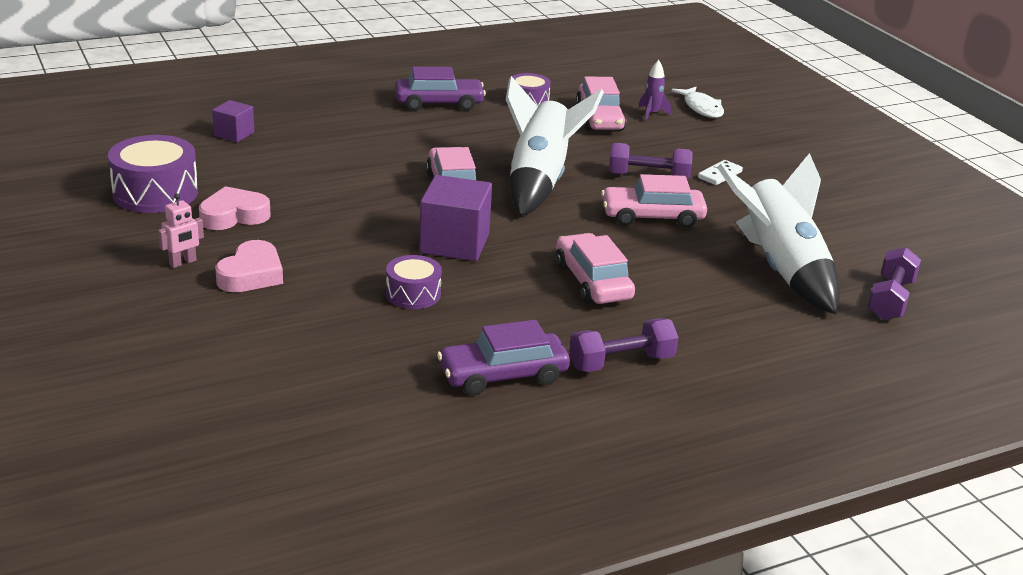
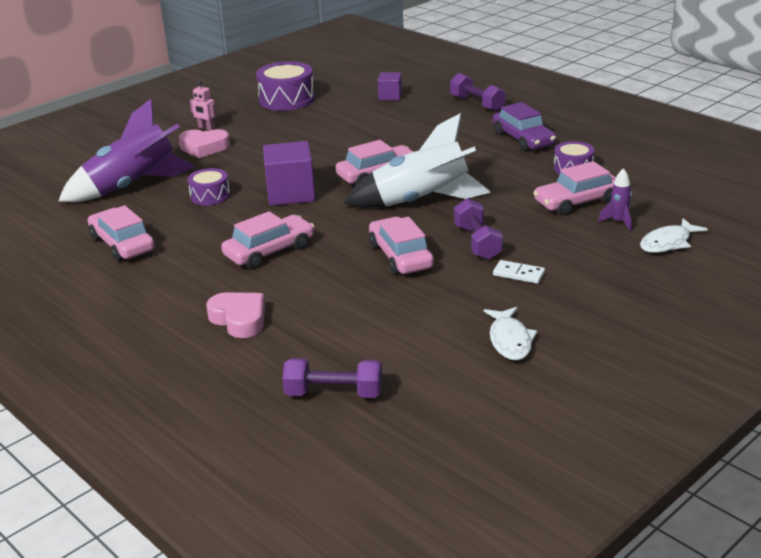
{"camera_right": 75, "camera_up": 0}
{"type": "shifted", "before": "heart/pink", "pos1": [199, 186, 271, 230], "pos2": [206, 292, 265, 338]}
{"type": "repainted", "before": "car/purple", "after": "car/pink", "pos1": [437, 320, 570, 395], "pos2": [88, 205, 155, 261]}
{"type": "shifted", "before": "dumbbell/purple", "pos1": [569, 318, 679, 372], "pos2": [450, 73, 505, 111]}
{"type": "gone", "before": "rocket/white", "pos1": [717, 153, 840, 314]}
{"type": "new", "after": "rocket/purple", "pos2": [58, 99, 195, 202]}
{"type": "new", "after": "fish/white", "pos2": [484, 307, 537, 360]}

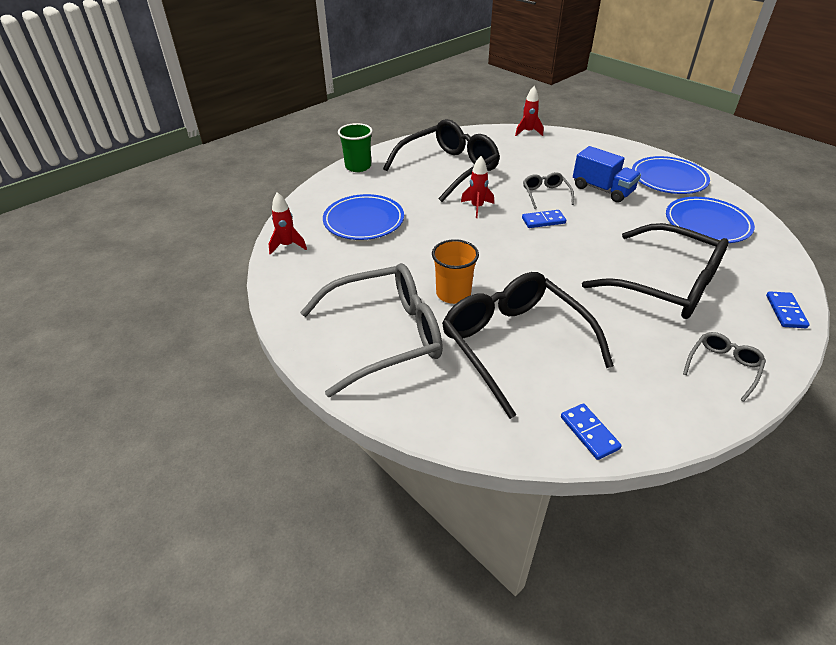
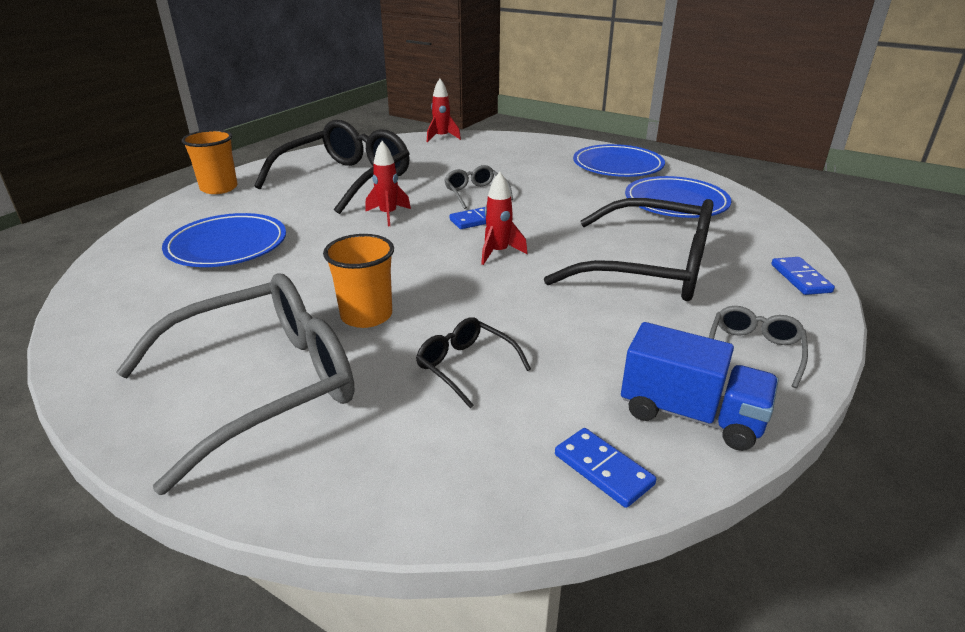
{"camera_right": -15, "camera_up": -10}
{"type": "shifted", "before": "rocket/red", "pos1": [269, 192, 307, 255], "pos2": [481, 172, 528, 265]}
{"type": "repainted", "before": "cup/green", "after": "cup/orange", "pos1": [338, 123, 373, 172], "pos2": [182, 130, 238, 194]}
{"type": "scaled", "before": "glasses/black", "pos1": [442, 272, 614, 419], "pos2": [416, 317, 531, 409], "scale": 0.45}
{"type": "shifted", "before": "truck/blue", "pos1": [573, 146, 641, 203], "pos2": [621, 322, 779, 451]}

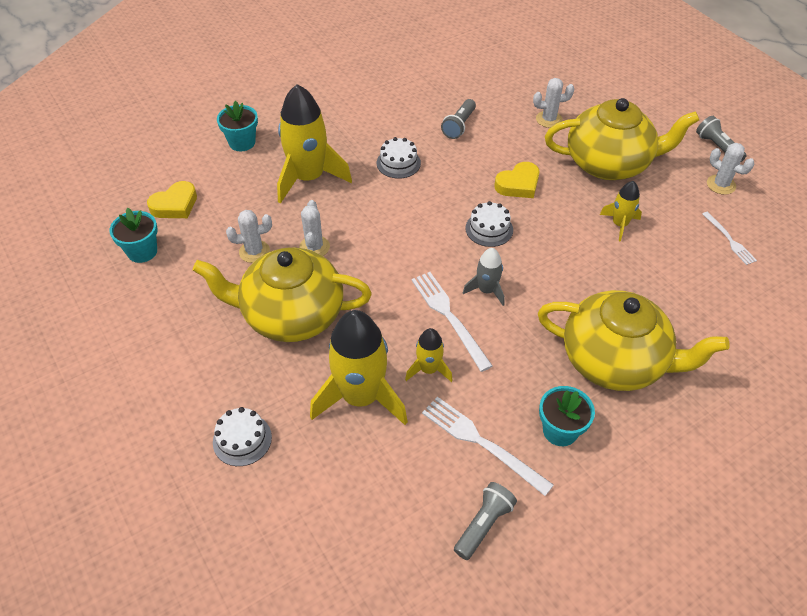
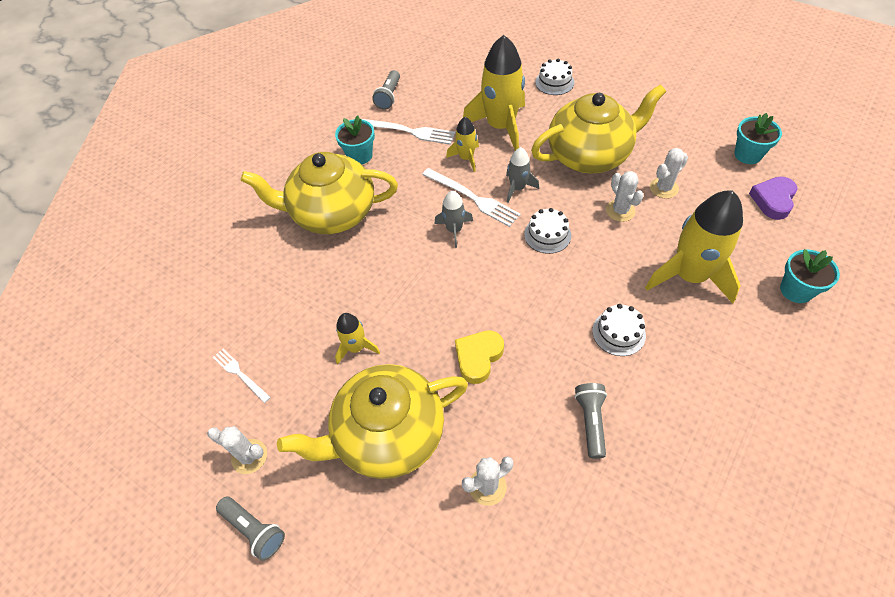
{"camera_right": 160, "camera_up": 5}
{"type": "repainted", "before": "heart/yellow", "after": "heart/purple", "pos1": [147, 181, 197, 218], "pos2": [749, 177, 798, 220]}
{"type": "shifted", "before": "cake/white", "pos1": [465, 201, 513, 247], "pos2": [524, 208, 571, 254]}
{"type": "new", "after": "rocket/grey", "pos2": [506, 147, 539, 203]}

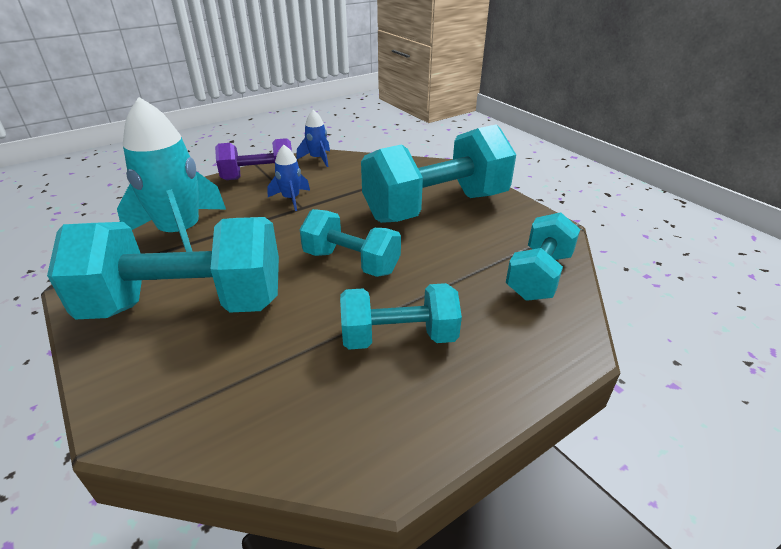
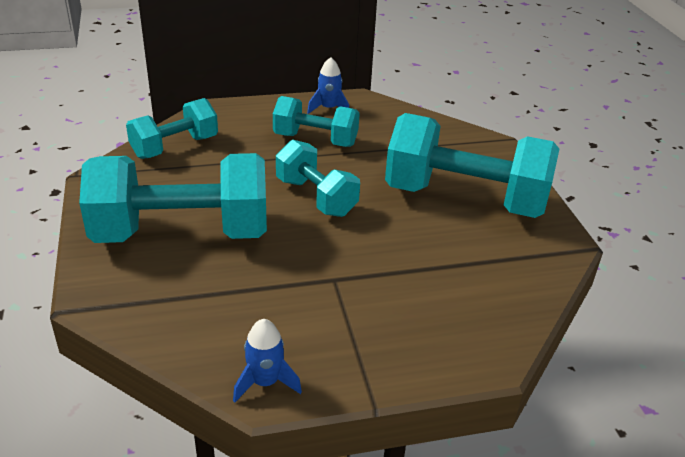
{"camera_right": -160, "camera_up": 0}
{"type": "gone", "before": "rocket/turquoise", "pos1": [117, 97, 226, 252]}
{"type": "gone", "before": "dumbbell/purple", "pos1": [215, 138, 292, 180]}
{"type": "shifted", "before": "rocket/blue", "pos1": [267, 145, 310, 211], "pos2": [307, 57, 349, 114]}

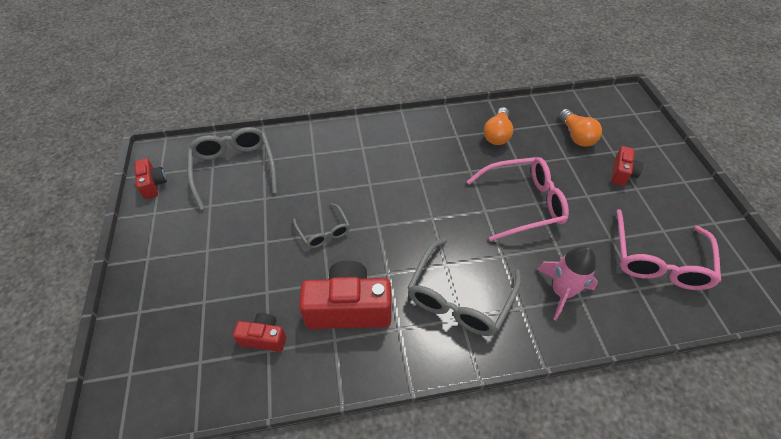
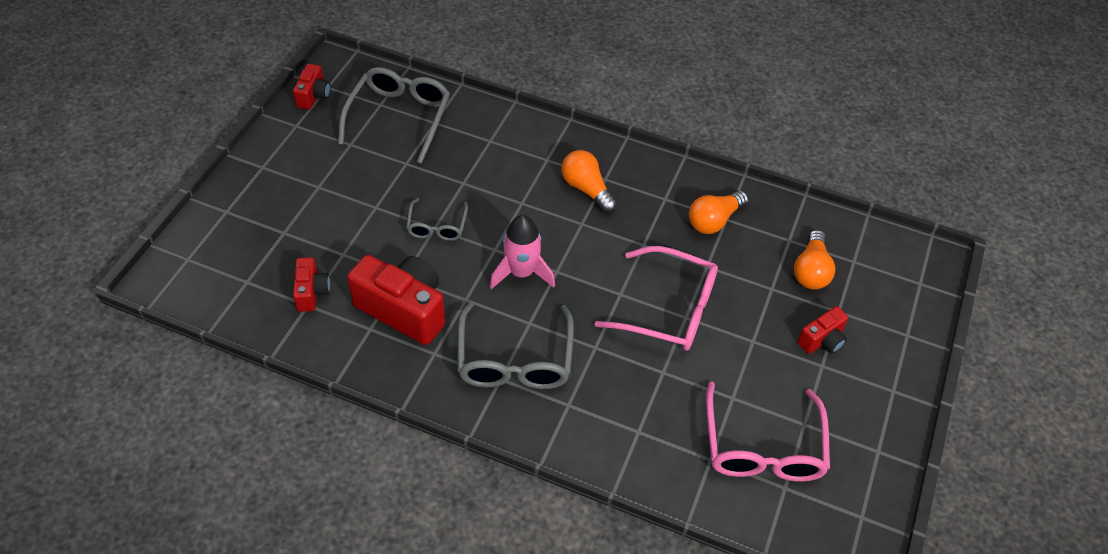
{"camera_right": 30, "camera_up": 0}
{"type": "rotated", "before": "camera/red", "pos1": [233, 313, 286, 352], "pos2": [293, 257, 330, 312], "turn": 45}
{"type": "rotated", "before": "glasses/grey", "pos1": [407, 238, 521, 336], "pos2": [457, 302, 574, 389], "turn": -60}
{"type": "shifted", "before": "rocket/pink", "pos1": [537, 246, 598, 320], "pos2": [490, 215, 555, 289]}
{"type": "rotated", "before": "glasses/pink", "pos1": [617, 209, 721, 290], "pos2": [706, 381, 830, 482], "turn": -45}
{"type": "new", "after": "light bulb/orange", "pos2": [561, 150, 617, 213]}

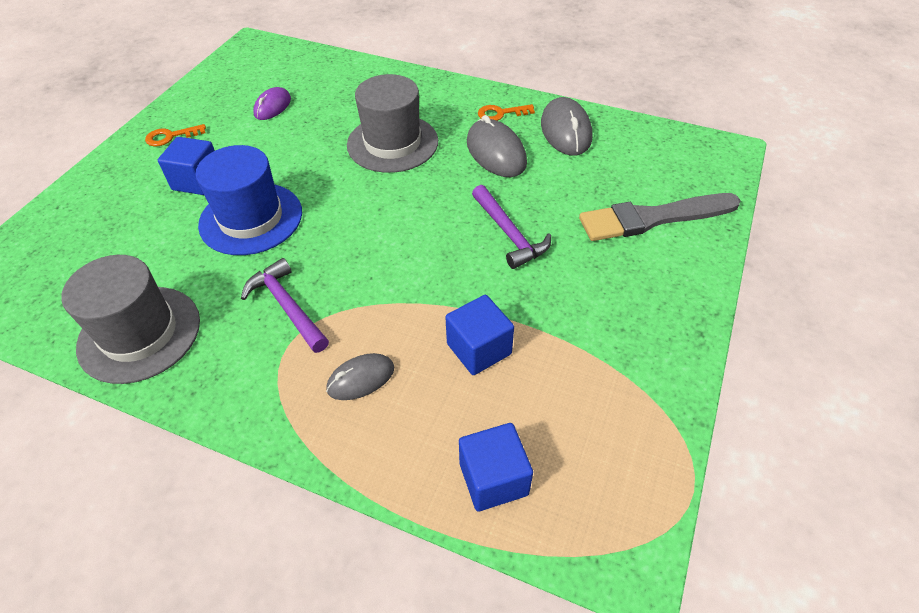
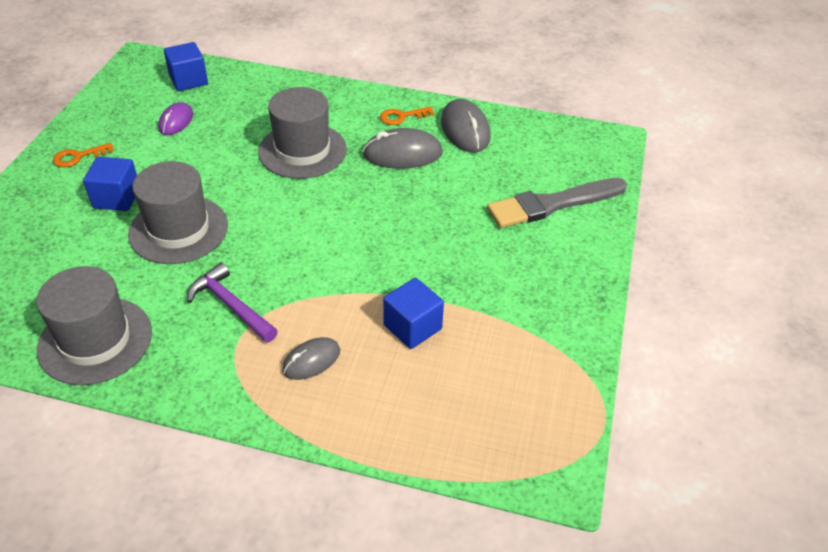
{"camera_right": -10, "camera_up": -5}
{"type": "repainted", "before": "hat/blue", "after": "hat/grey", "pos1": [196, 145, 302, 255], "pos2": [128, 161, 228, 264]}
{"type": "shifted", "before": "cube/blue", "pos1": [459, 423, 533, 512], "pos2": [164, 42, 208, 91]}
{"type": "rotated", "before": "mouse/grey", "pos1": [467, 115, 527, 177], "pos2": [363, 128, 443, 169], "turn": -60}
{"type": "gone", "before": "hammer/purple", "pos1": [472, 185, 551, 269]}

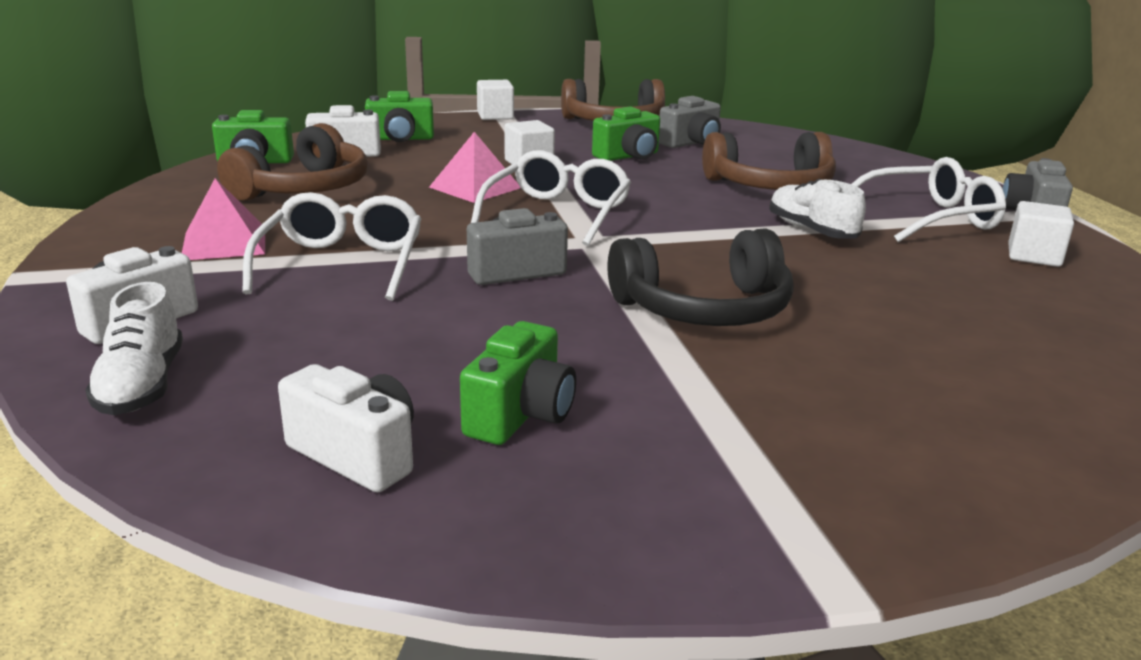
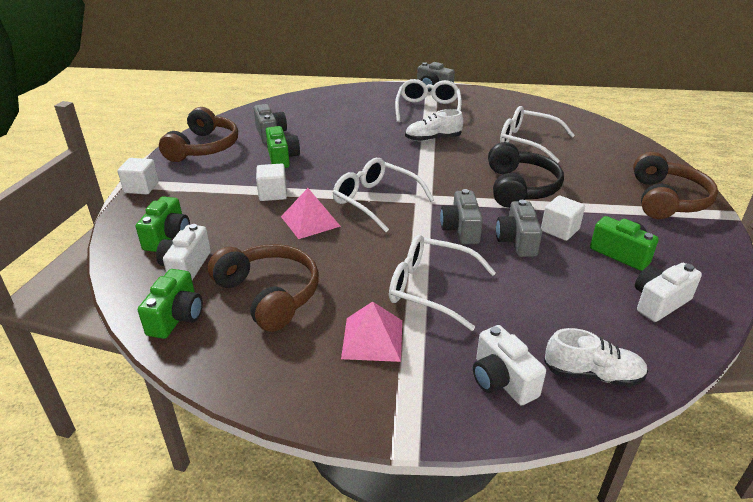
{"camera_right": -70, "camera_up": 10}
{"type": "shifted", "before": "headphones/brown", "pos1": [702, 132, 836, 190], "pos2": [633, 152, 718, 219]}
{"type": "shifted", "before": "cube/white", "pos1": [1008, 201, 1074, 267], "pos2": [541, 195, 585, 241]}
{"type": "new", "after": "camera/grey", "pos2": [496, 200, 542, 257]}
{"type": "new", "after": "glasses/white", "pos2": [500, 106, 575, 163]}

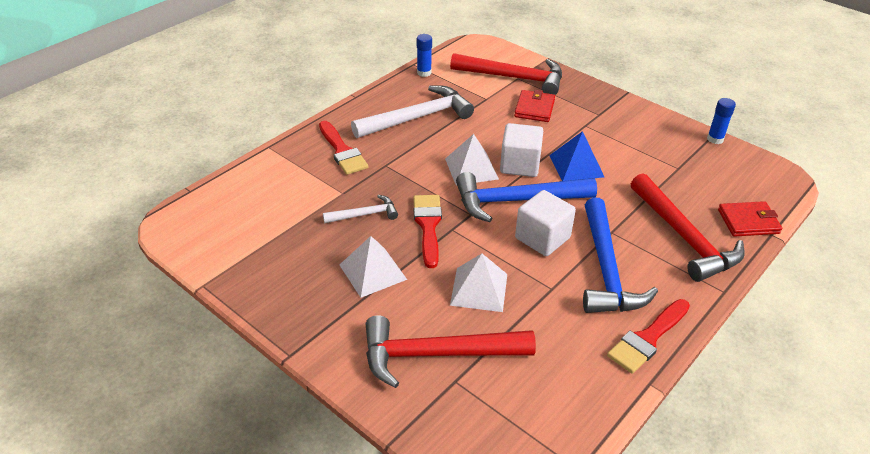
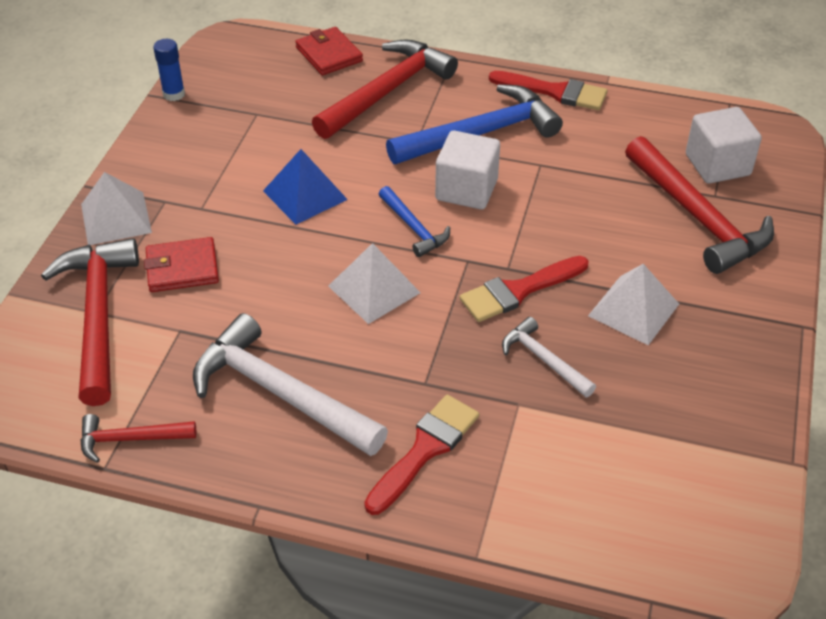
{"camera_right": -115, "camera_up": 5}
{"type": "swapped", "before": "glue stick/blue", "after": "hammer/red", "pos1": [417, 34, 432, 77], "pos2": [80, 414, 196, 463]}
{"type": "shifted", "before": "pyramid/white", "pos1": [450, 253, 507, 312], "pos2": [81, 172, 152, 245]}
{"type": "scaled", "before": "hammer/blue", "pos1": [456, 172, 597, 222], "pos2": [379, 186, 450, 257], "scale": 0.52}
{"type": "shifted", "before": "cube/white", "pos1": [500, 123, 543, 177], "pos2": [686, 107, 762, 184]}

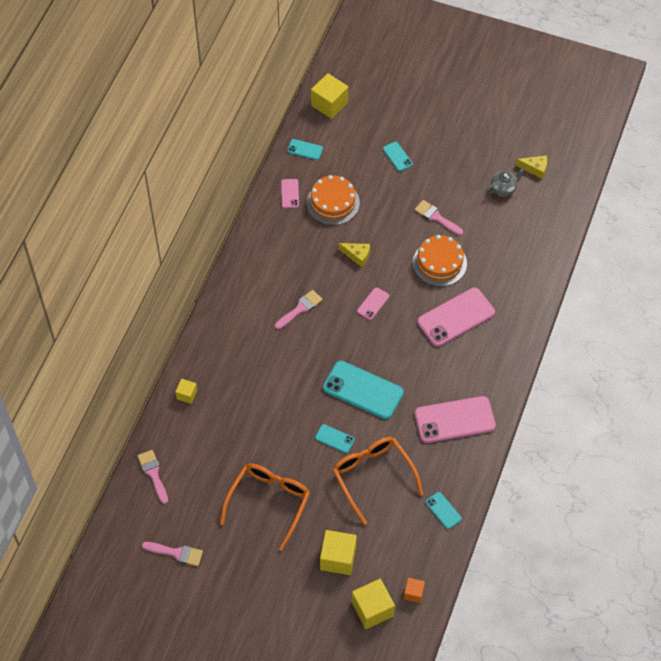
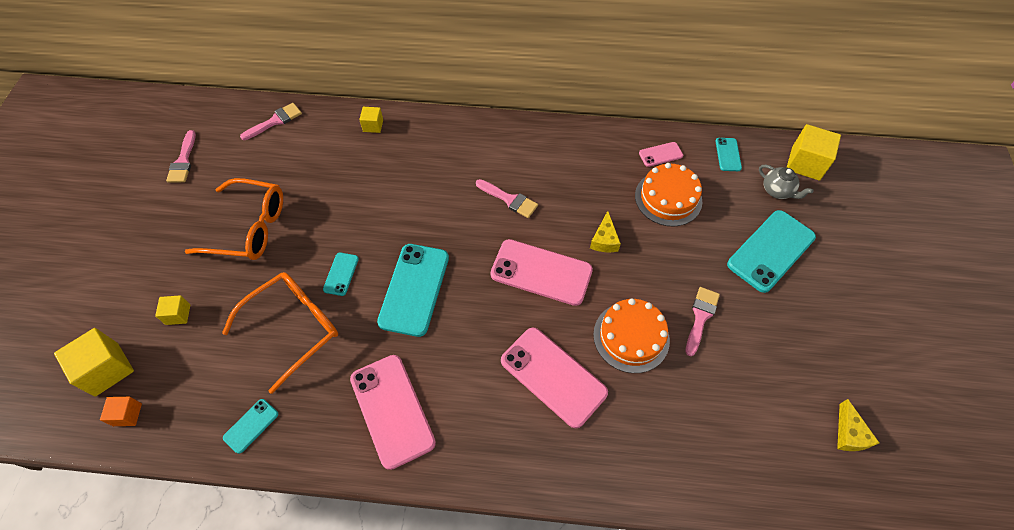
{"camera_right": 75, "camera_up": 0}
{"type": "scaled", "before": "cube/yellow", "pos1": [320, 530, 357, 575], "pos2": [155, 295, 190, 325], "scale": 0.55}
{"type": "scaled", "before": "phone/pink", "pos1": [357, 287, 389, 320], "pos2": [490, 239, 593, 306], "scale": 2.08}
{"type": "scaled", "before": "phone/turquoise", "pos1": [383, 142, 413, 171], "pos2": [727, 210, 816, 293], "scale": 2.08}
{"type": "shifted", "before": "teapot/grey", "pos1": [486, 167, 525, 196], "pos2": [759, 165, 813, 199]}

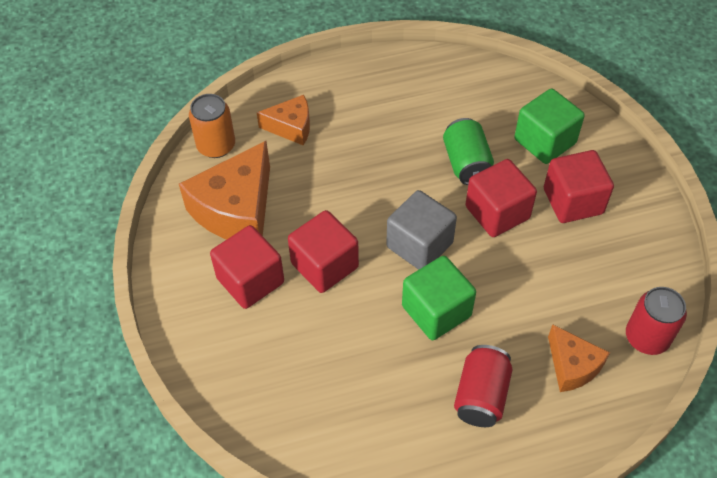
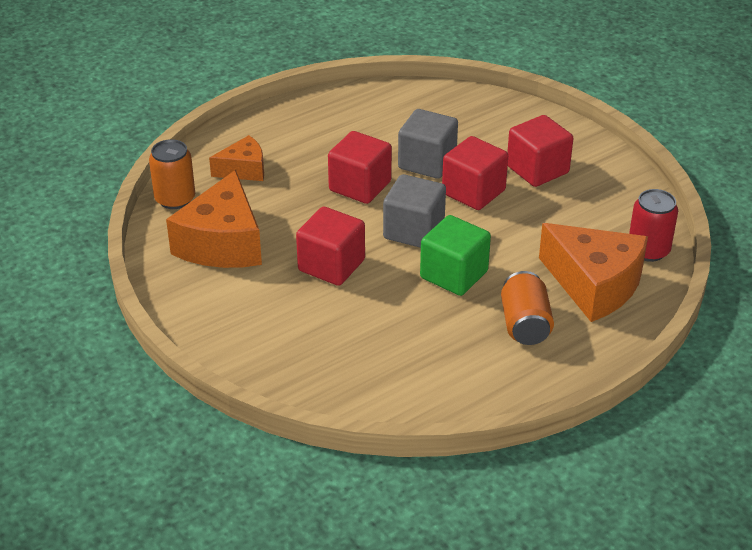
{"camera_right": -20, "camera_up": -15}
{"type": "shifted", "before": "cube/red", "pos1": [210, 225, 284, 309], "pos2": [328, 131, 392, 204]}
{"type": "swapped", "before": "can/green", "after": "cube/grey", "pos1": [443, 118, 494, 185], "pos2": [398, 109, 458, 179]}
{"type": "repainted", "before": "can/red", "after": "can/orange", "pos1": [454, 345, 513, 427], "pos2": [501, 271, 554, 345]}
{"type": "gone", "before": "cube/green", "pos1": [514, 89, 585, 164]}
{"type": "scaled", "before": "cheese/orange", "pos1": [548, 324, 610, 392], "pos2": [539, 223, 648, 322], "scale": 1.79}

